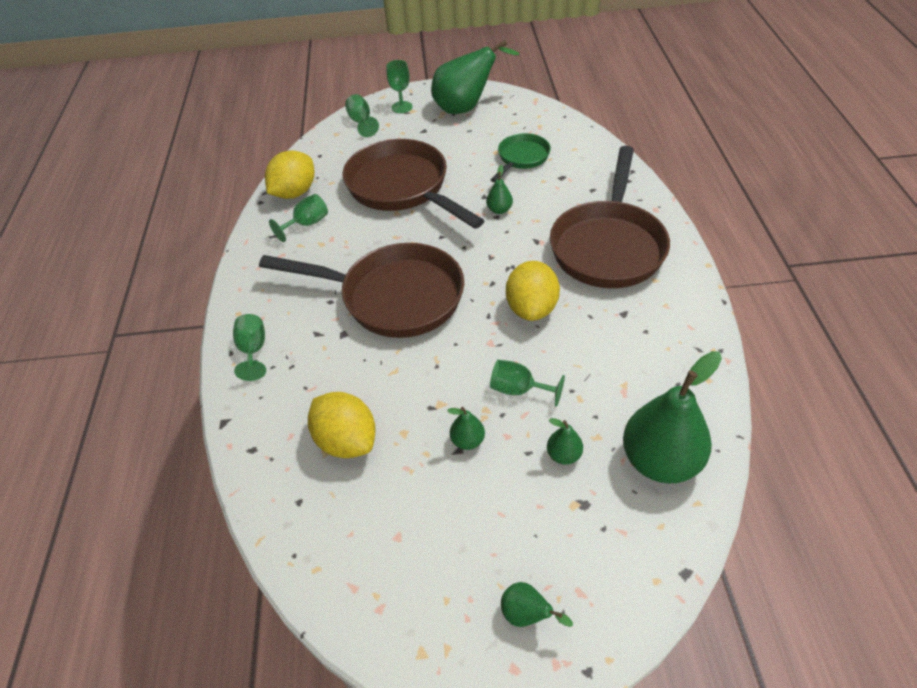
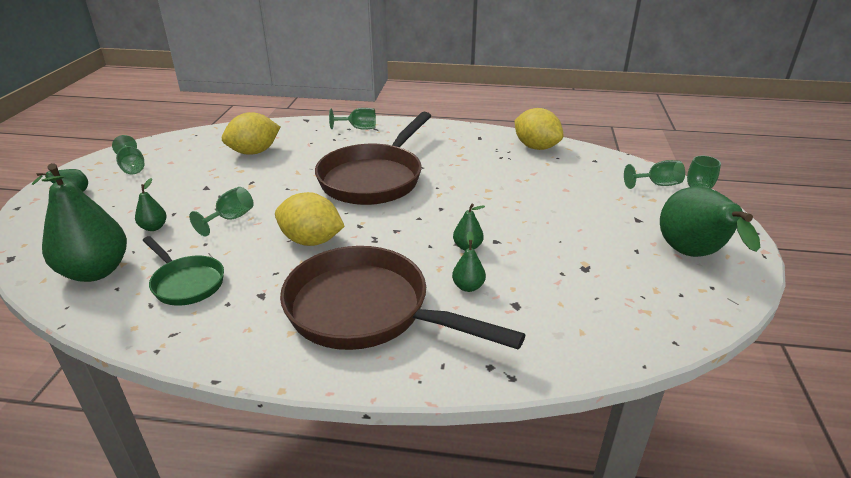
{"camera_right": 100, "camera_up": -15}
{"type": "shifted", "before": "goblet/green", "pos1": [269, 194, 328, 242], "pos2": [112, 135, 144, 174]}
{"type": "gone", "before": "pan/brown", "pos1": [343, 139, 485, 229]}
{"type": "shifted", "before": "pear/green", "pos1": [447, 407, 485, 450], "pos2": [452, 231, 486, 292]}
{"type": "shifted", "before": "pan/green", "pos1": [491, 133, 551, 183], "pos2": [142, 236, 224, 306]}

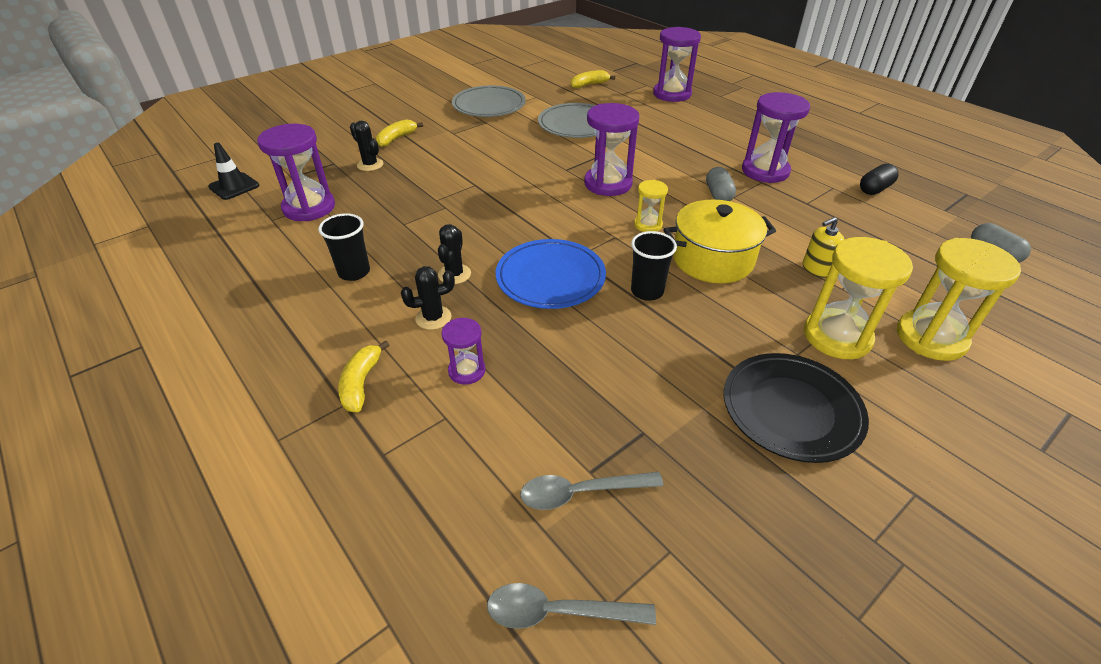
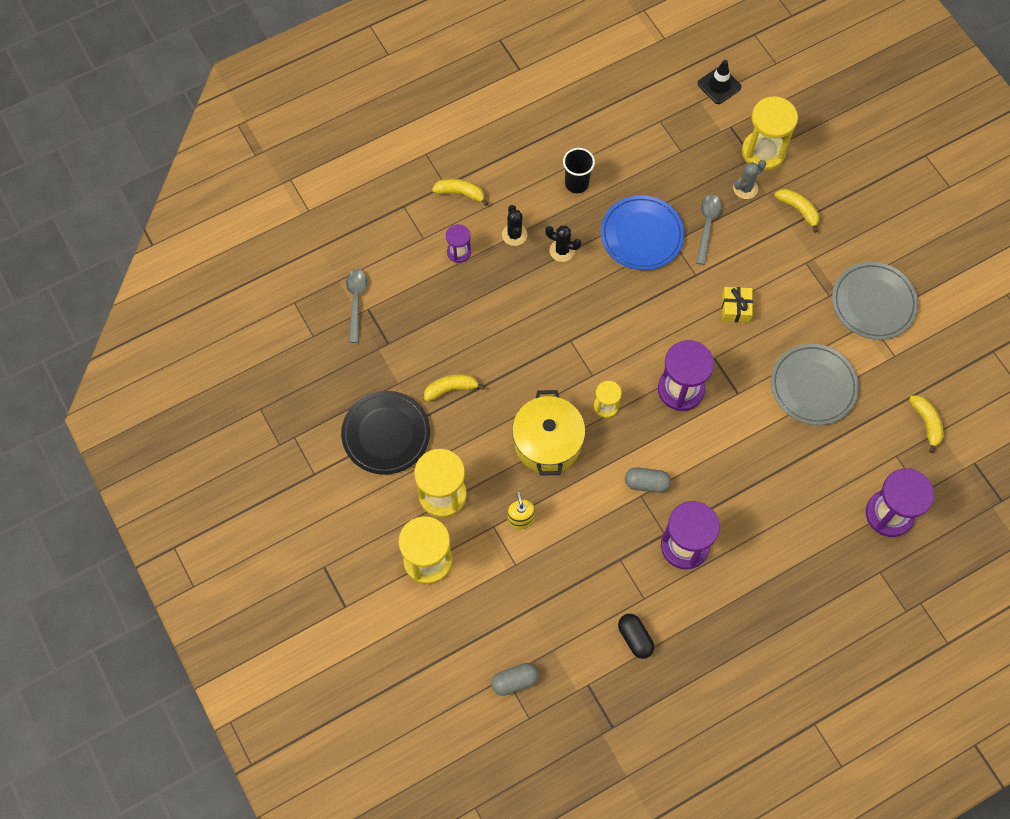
{"camera_right": 100, "camera_up": 25}
{"type": "gone", "before": "hourglass/purple", "pos1": [257, 124, 335, 221]}
{"type": "repainted", "before": "cactus/black", "after": "cactus/grey", "pos1": [350, 121, 383, 171], "pos2": [733, 160, 766, 199]}
{"type": "shifted", "before": "spoon/grey", "pos1": [487, 583, 656, 629], "pos2": [696, 195, 722, 265]}
{"type": "shifted", "before": "plate/blue", "pos1": [496, 239, 606, 309], "pos2": [601, 195, 685, 270]}
{"type": "gone", "before": "cup/black", "pos1": [631, 231, 677, 301]}
{"type": "new", "after": "banana/yellow", "pos2": [424, 374, 485, 401]}
{"type": "new", "after": "gift/yellow", "pos2": [722, 287, 753, 323]}
{"type": "new", "after": "hourglass/yellow", "pos2": [742, 96, 798, 171]}

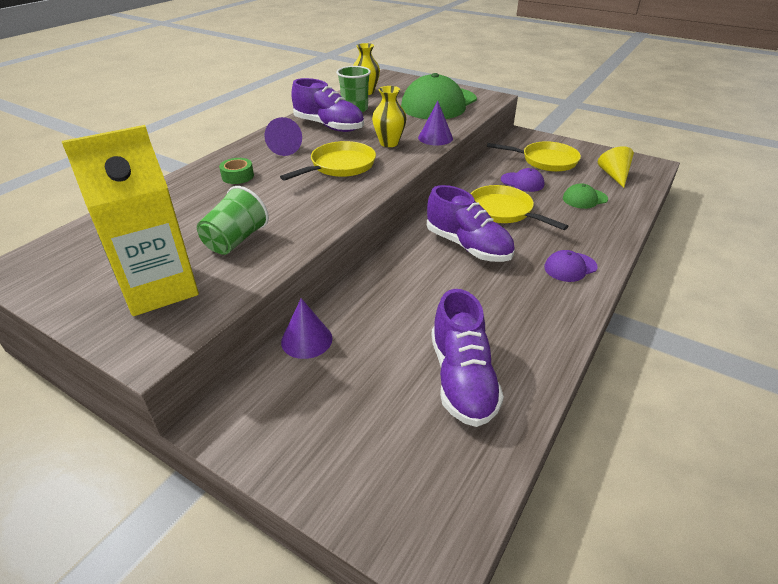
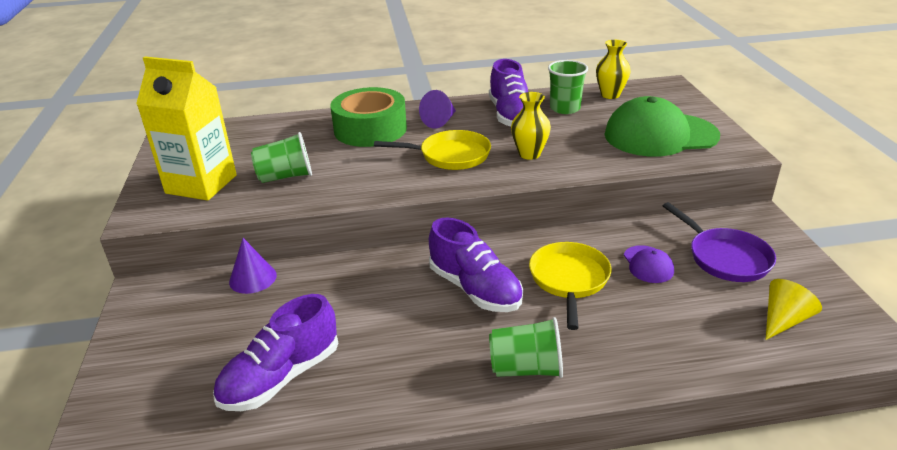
{"camera_right": 50, "camera_up": -5}
{"type": "scaled", "before": "tape/green", "pos1": [219, 158, 254, 184], "pos2": [330, 87, 407, 147], "scale": 2.4}
{"type": "gone", "before": "cone/purple", "pos1": [418, 101, 453, 145]}
{"type": "rotated", "before": "shoe/purple", "pos1": [427, 185, 515, 262], "pos2": [429, 218, 523, 312], "turn": -45}
{"type": "repainted", "before": "pan/yellow", "after": "pan/purple", "pos1": [487, 141, 581, 172], "pos2": [663, 202, 776, 282]}
{"type": "swapped", "before": "cap/purple", "after": "cup/green", "pos1": [544, 250, 598, 282], "pos2": [489, 317, 563, 378]}
{"type": "gone", "before": "cap/green", "pos1": [563, 183, 608, 209]}

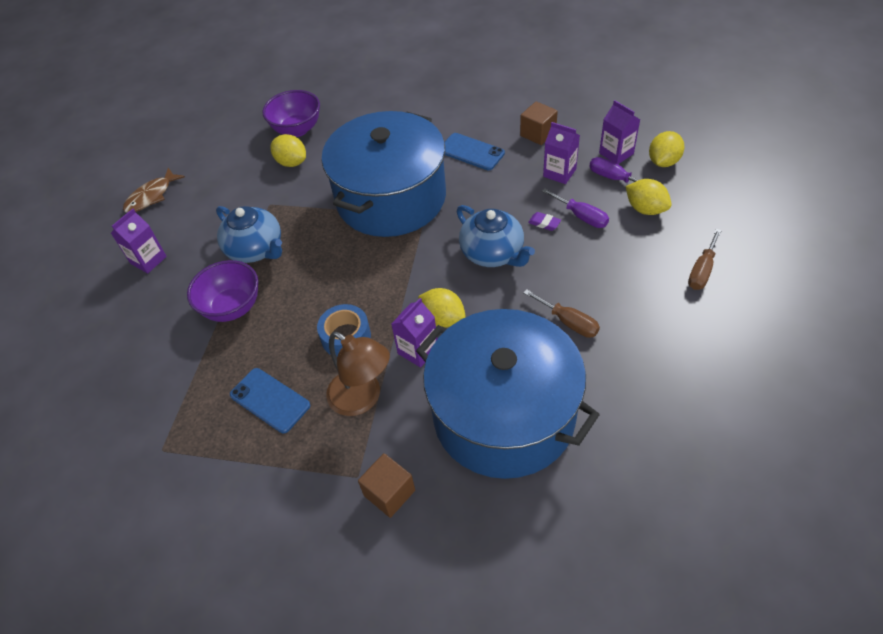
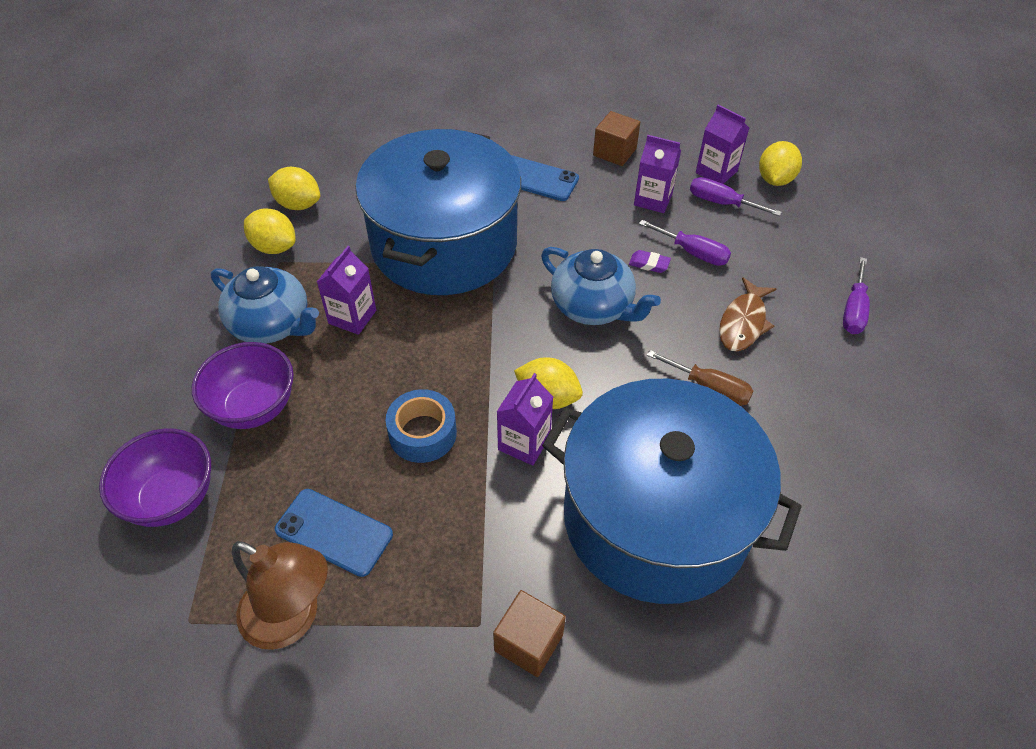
{"camera_right": -15, "camera_up": 0}
{"type": "shifted", "before": "carton/purple", "pos1": [111, 208, 167, 273], "pos2": [317, 246, 376, 335]}
{"type": "shifted", "before": "fish/brown", "pos1": [123, 168, 185, 213], "pos2": [719, 277, 777, 351]}
{"type": "shifted", "before": "bowl/purple", "pos1": [262, 90, 320, 137], "pos2": [99, 429, 211, 527]}
{"type": "shifted", "before": "lamp/brown", "pos1": [326, 332, 390, 416], "pos2": [232, 541, 328, 650]}
{"type": "shifted", "before": "lemon/yellow", "pos1": [626, 179, 672, 215], "pos2": [244, 209, 295, 254]}
{"type": "repainted", "before": "screwdriver/brown", "after": "screwdriver/purple", "pos1": [688, 229, 722, 290], "pos2": [843, 257, 870, 334]}

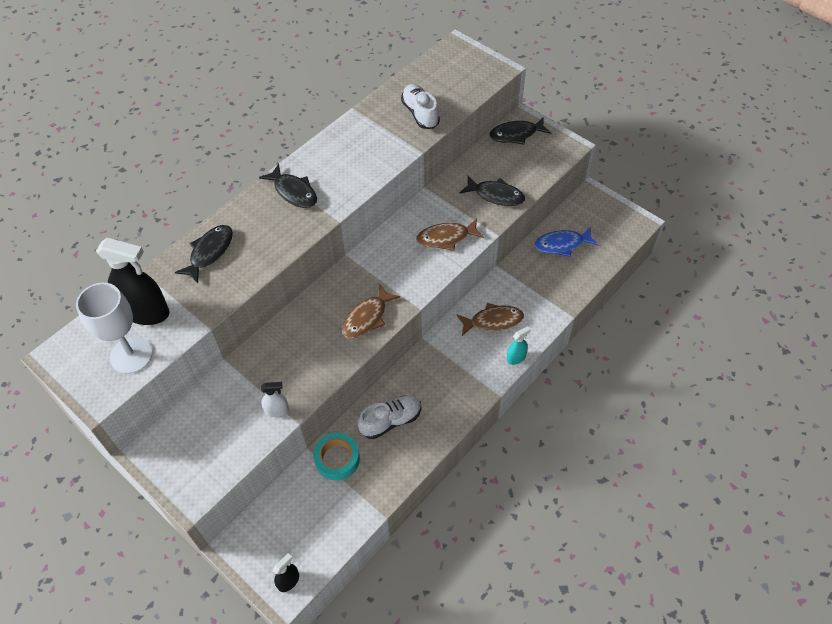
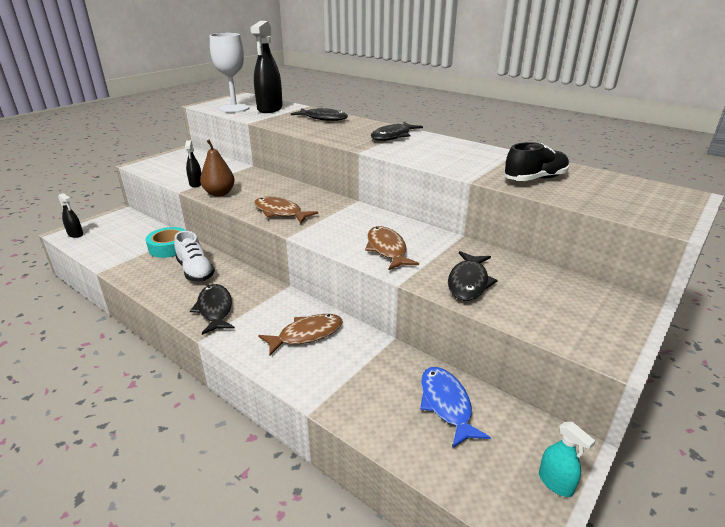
{"camera_right": 85, "camera_up": -25}
{"type": "repainted", "before": "spray bottle/white", "after": "spray bottle/black", "pos1": [261, 382, 289, 417], "pos2": [185, 140, 201, 188]}
{"type": "repainted", "before": "shoe/white", "after": "shoe/black", "pos1": [401, 84, 440, 129], "pos2": [504, 142, 569, 181]}
{"type": "rotated", "before": "fish/brown", "pos1": [457, 303, 524, 336], "pos2": [258, 314, 343, 356], "turn": -105}
{"type": "shifted", "before": "fish/black", "pos1": [489, 118, 551, 145], "pos2": [190, 284, 235, 335]}
{"type": "shifted", "before": "spray bottle/turquoise", "pos1": [507, 326, 531, 365], "pos2": [539, 422, 595, 497]}
{"type": "new", "after": "pear/brown", "pos2": [200, 140, 235, 197]}

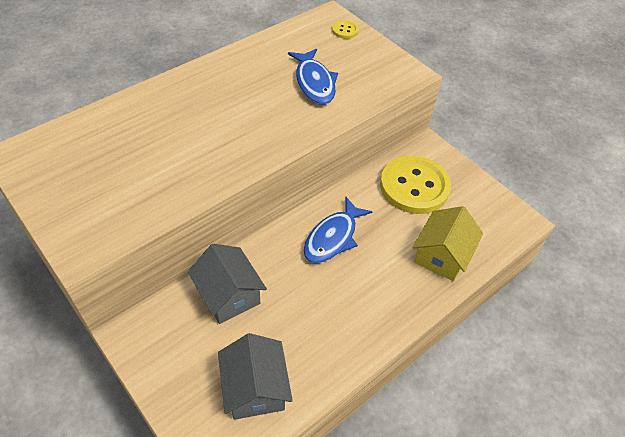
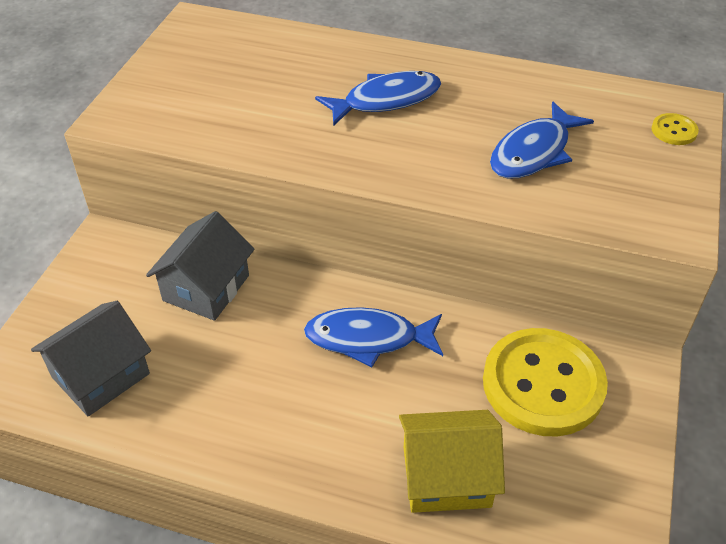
{"camera_right": 60, "camera_up": -5}
{"type": "new", "after": "fish/blue", "pos2": [315, 71, 441, 126]}

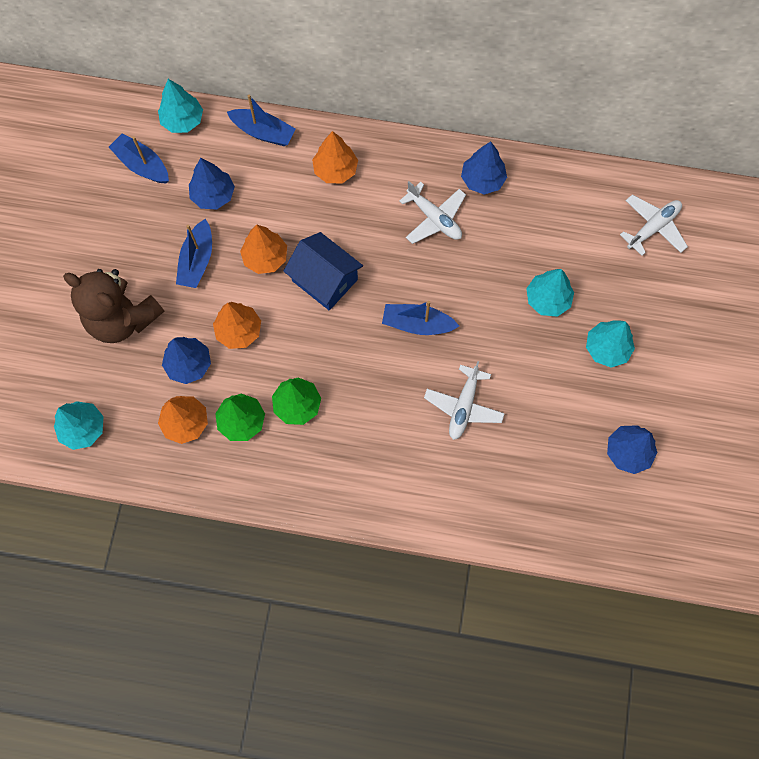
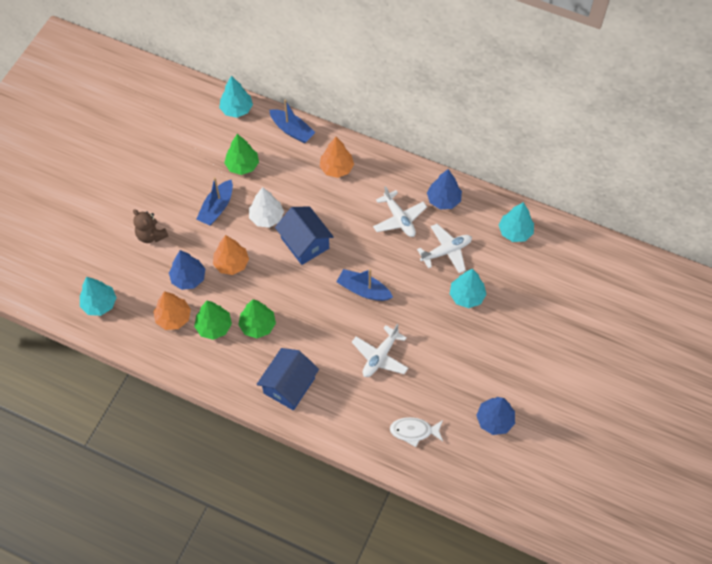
{"camera_right": 15, "camera_up": -10}
{"type": "scaled", "before": "teddy bear/brown", "pos1": [63, 269, 164, 343], "pos2": [133, 209, 168, 243], "scale": 0.55}
{"type": "gone", "before": "boat/blue", "pos1": [109, 133, 169, 183]}
{"type": "repainted", "before": "tree/blue", "after": "tree/green", "pos1": [189, 158, 235, 209], "pos2": [224, 134, 259, 175]}
{"type": "repainted", "before": "tree/orange", "after": "tree/white", "pos1": [240, 224, 287, 274], "pos2": [249, 187, 284, 228]}
{"type": "shifted", "before": "tree/turquoise", "pos1": [586, 320, 635, 368], "pos2": [499, 202, 534, 242]}
{"type": "shifted", "before": "plane/white", "pos1": [620, 195, 688, 256], "pos2": [417, 224, 472, 273]}
{"type": "new", "after": "house/blue", "pos2": [257, 348, 319, 411]}
{"type": "new", "after": "fish/white", "pos2": [390, 417, 443, 447]}

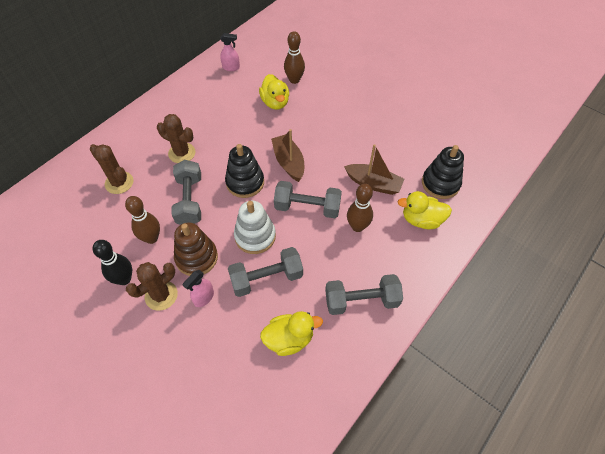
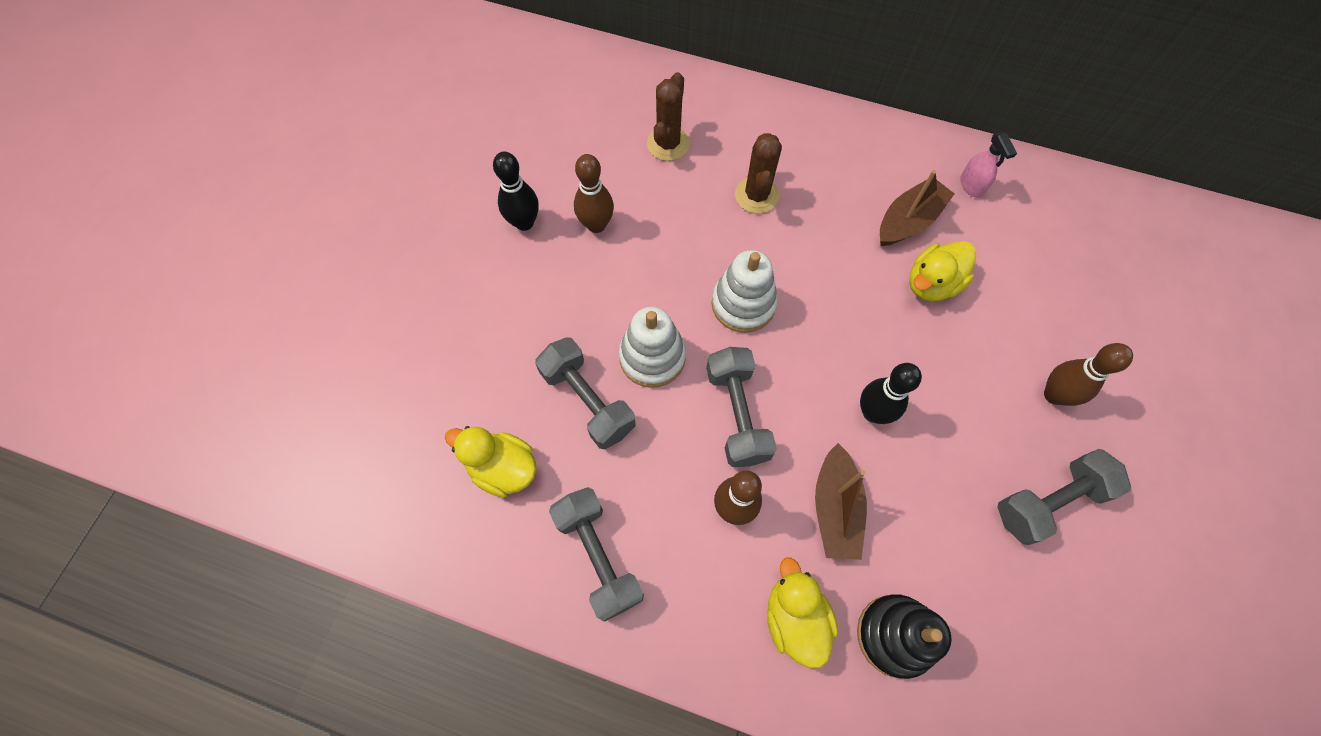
{"camera_right": 70, "camera_up": 10}
{"type": "gone", "before": "cactus/brown", "pos1": [126, 262, 178, 311]}
{"type": "shifted", "before": "dumbbell/grey", "pos1": [171, 160, 201, 225], "pos2": [998, 449, 1131, 545]}
{"type": "gone", "before": "stacking toy/brown", "pos1": [174, 222, 218, 276]}
{"type": "gone", "before": "spray bottle/pink", "pos1": [183, 270, 214, 307]}
{"type": "repainted", "before": "stacking toy/black", "after": "stacking toy/white", "pos1": [225, 144, 264, 198], "pos2": [711, 250, 778, 333]}
{"type": "rotated", "before": "duck/yellow", "pos1": [260, 311, 323, 356], "pos2": [445, 426, 537, 498], "turn": 150}
{"type": "shifted", "before": "boat/brown", "pos1": [271, 129, 304, 182], "pos2": [880, 170, 955, 246]}
{"type": "shifted", "before": "bowling pin/brown", "pos1": [284, 31, 305, 84], "pos2": [1044, 343, 1133, 406]}
{"type": "new", "after": "bowling pin/black", "pos2": [860, 363, 922, 424]}

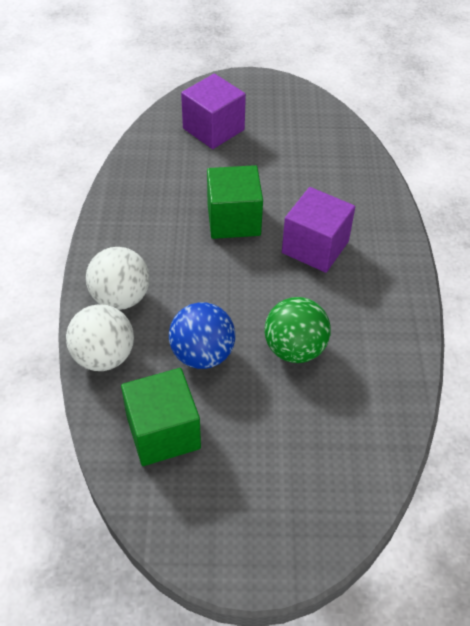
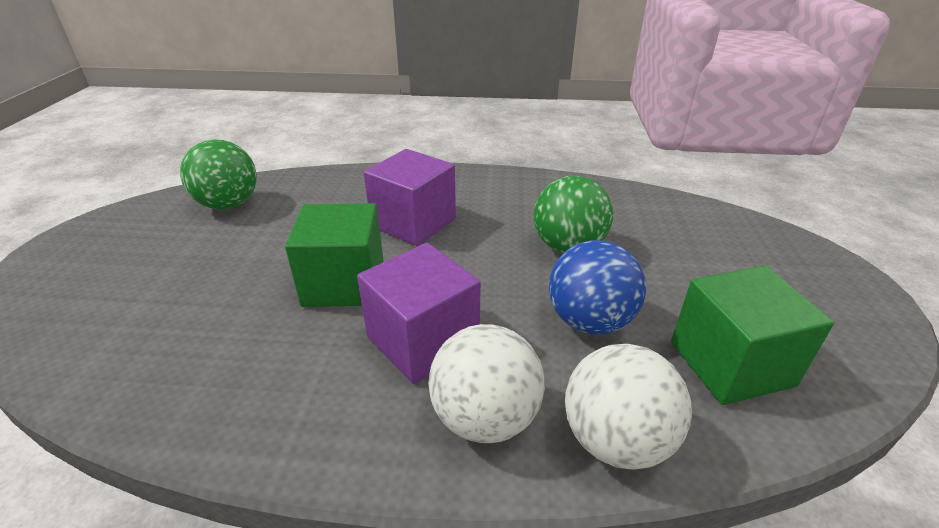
{"camera_right": -85, "camera_up": -15}
{"type": "shifted", "before": "cube/purple", "pos1": [181, 74, 246, 149], "pos2": [357, 243, 481, 384]}
{"type": "new", "after": "ball/green", "pos2": [180, 140, 256, 209]}

